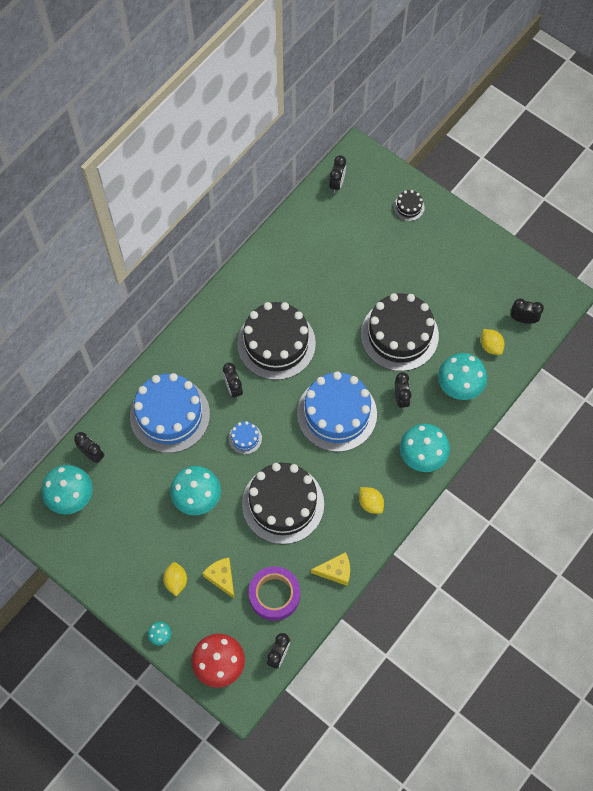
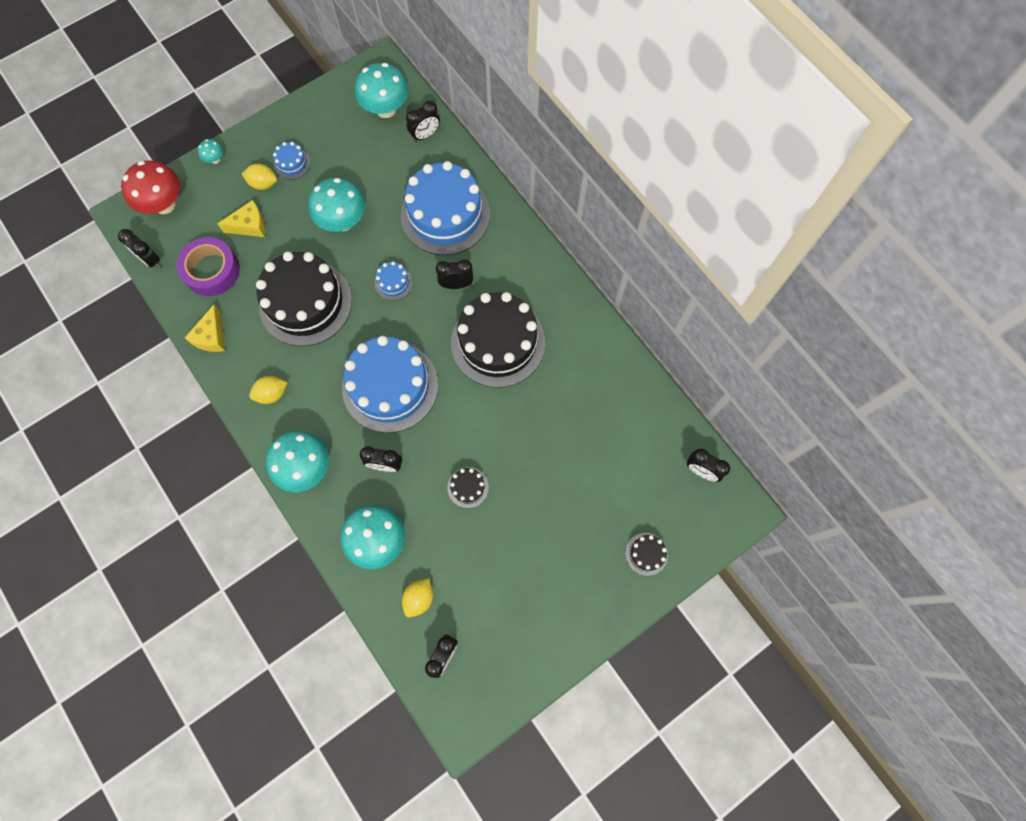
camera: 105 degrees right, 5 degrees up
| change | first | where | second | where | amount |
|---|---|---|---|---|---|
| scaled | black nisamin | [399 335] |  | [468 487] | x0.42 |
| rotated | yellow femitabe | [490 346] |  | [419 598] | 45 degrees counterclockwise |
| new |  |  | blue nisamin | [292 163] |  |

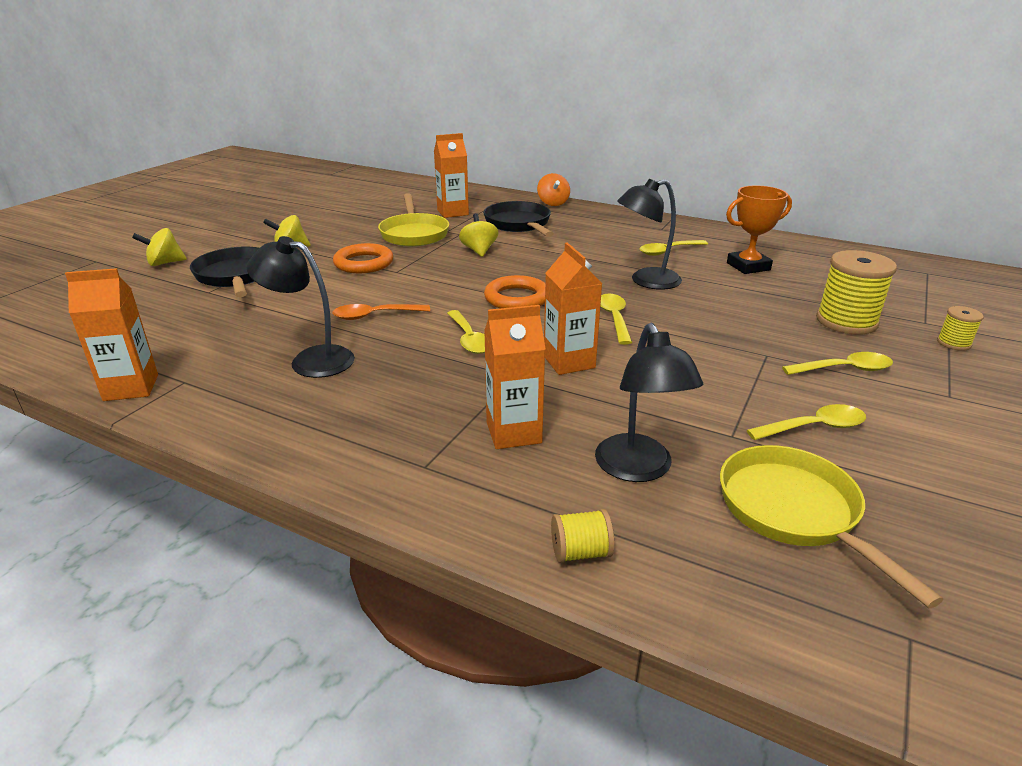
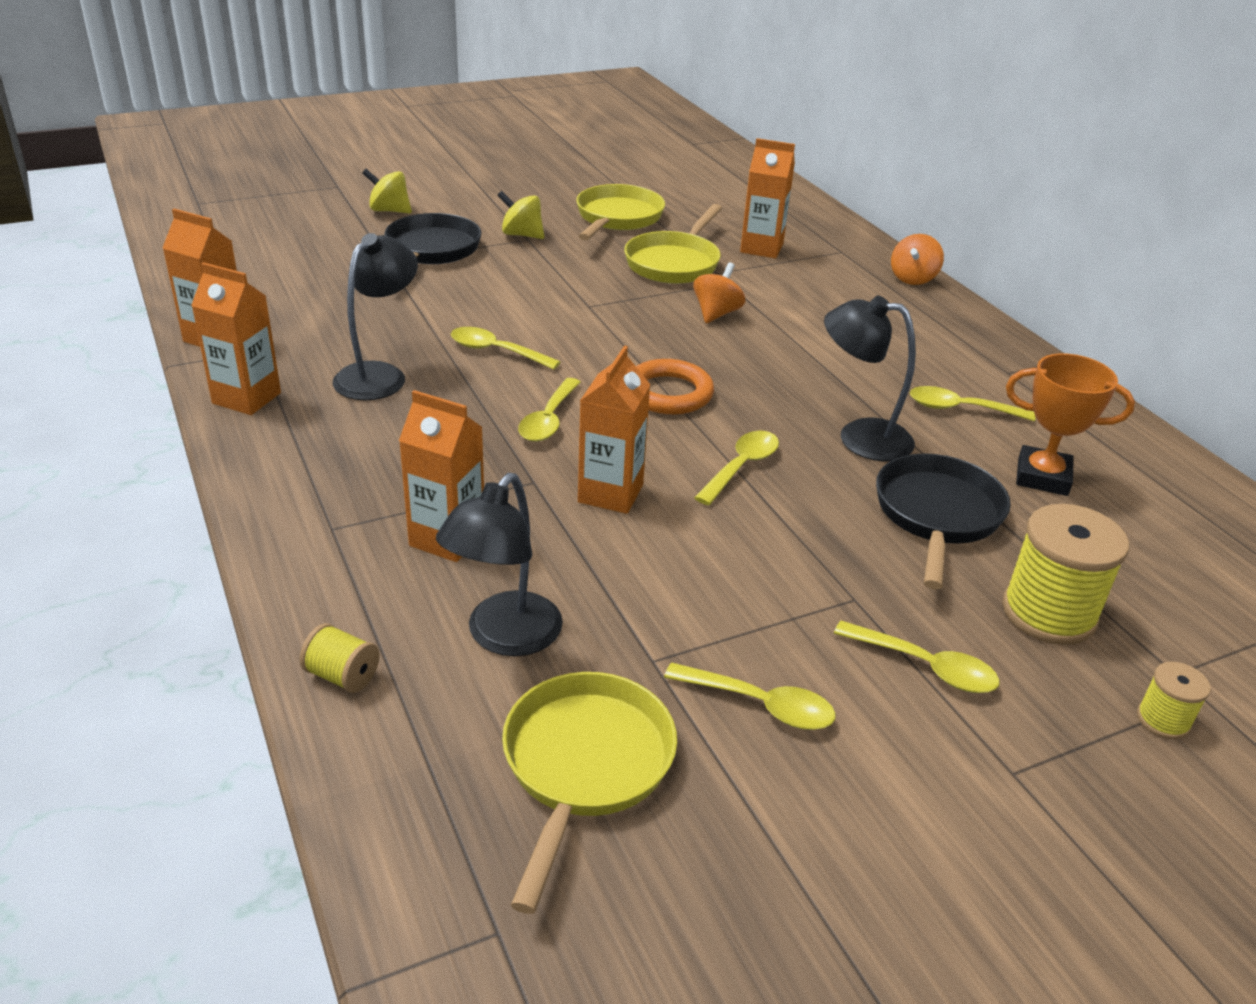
camera: 35 degrees right, 5 degrees up
| change | first | where | second | where | amount |
|---|---|---|---|---|---|
| shifted | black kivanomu | [519 224] |  | [937 515] |  |
| repainted | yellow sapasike | [479 250] | orange sapasike | [716 314] |  |
| rotated | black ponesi | [311 359] |  | [379 375] | 60 degrees clockwise |
| gone | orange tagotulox | [364 263] |  |  |  |
| repainted | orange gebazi | [375 316] | yellow gebazi | [496 351] |  |
| new |  |  | yellow kivanomu | [617 218] |  |
| new |  |  | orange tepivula | [246 398] |  |

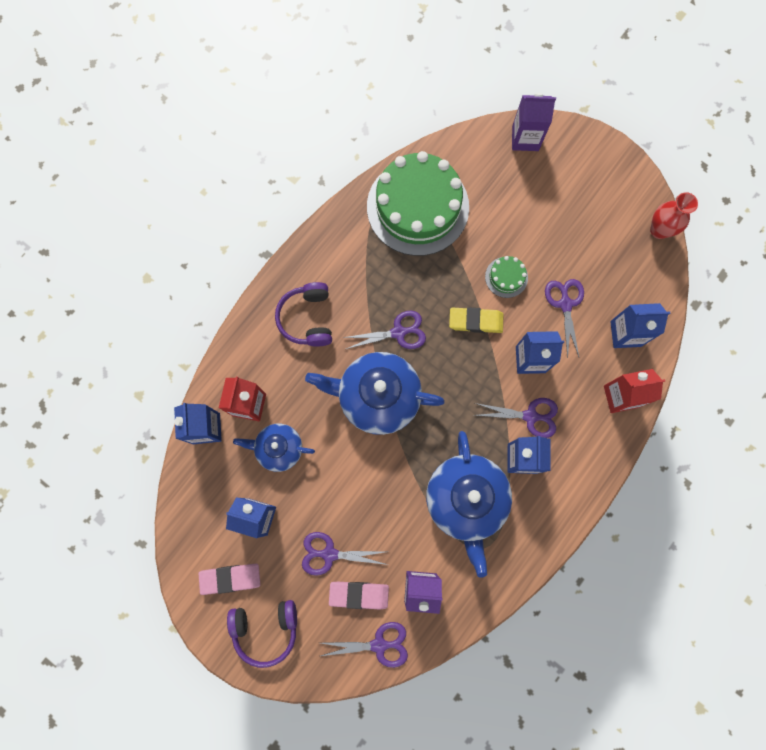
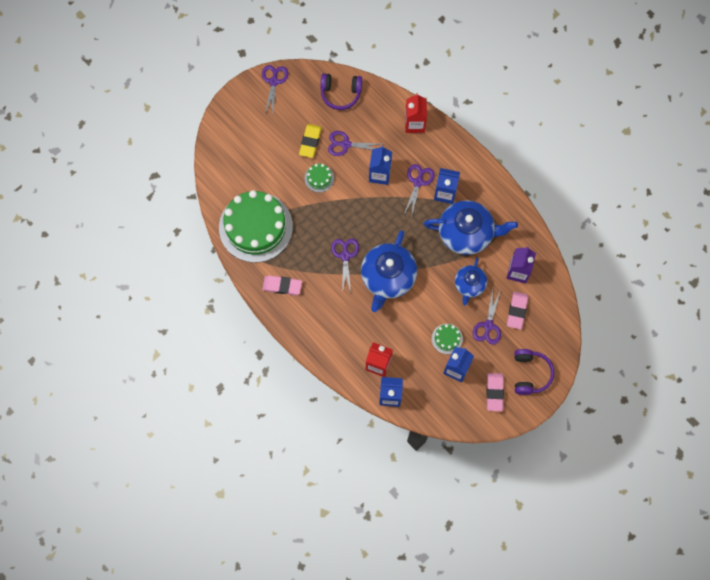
camera: 80 degrees left, 5 degrees down
| change | first | where | second | where | amount |
|---|---|---|---|---|---|
| gone | purple tepivula | [525 138] |  |  |  |
| gone | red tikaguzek | [659 230] |  |  |  |
| shifted | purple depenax | [307 318] |  | [340 94] |  |
| gone | blue tepivula | [625 333] |  |  |  |
| shifted | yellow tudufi | [475 321] |  | [310 142] |  |
| shifted | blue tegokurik | [278 448] |  | [469 285] |  |
| shifted | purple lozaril | [379 644] |  | [274 81] |  |
| new |  |  | pink tudufi | [282 286] |  |
| new |  |  | green nisamin | [447 338] |  |

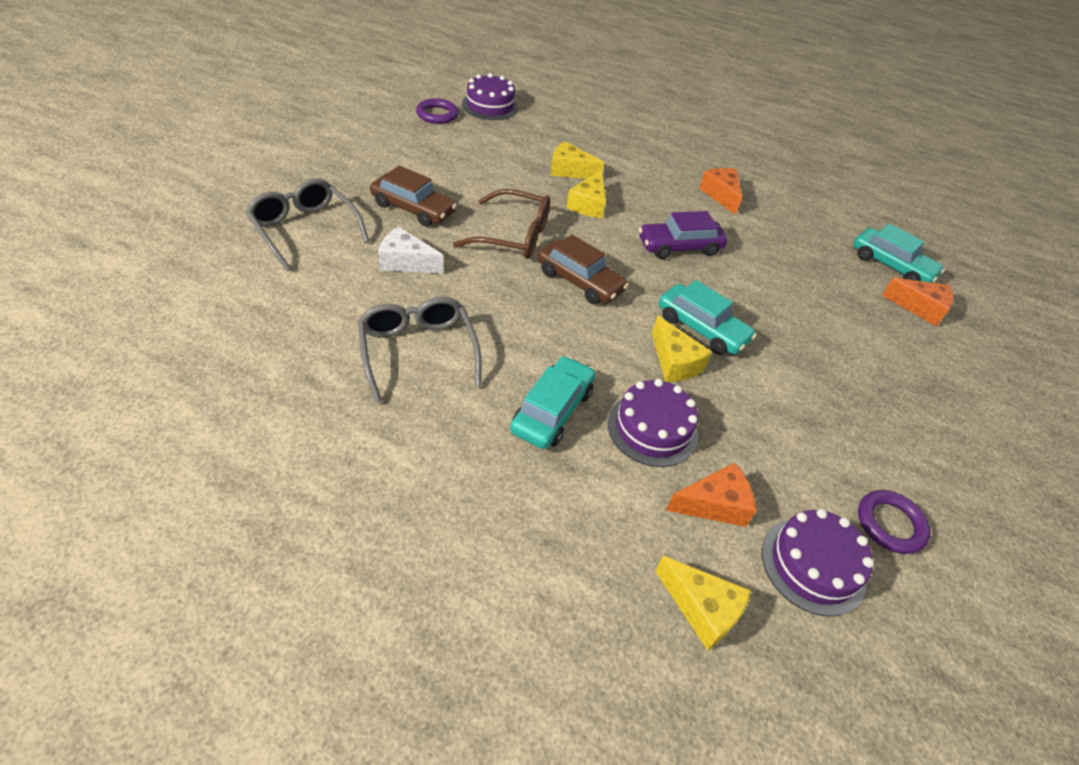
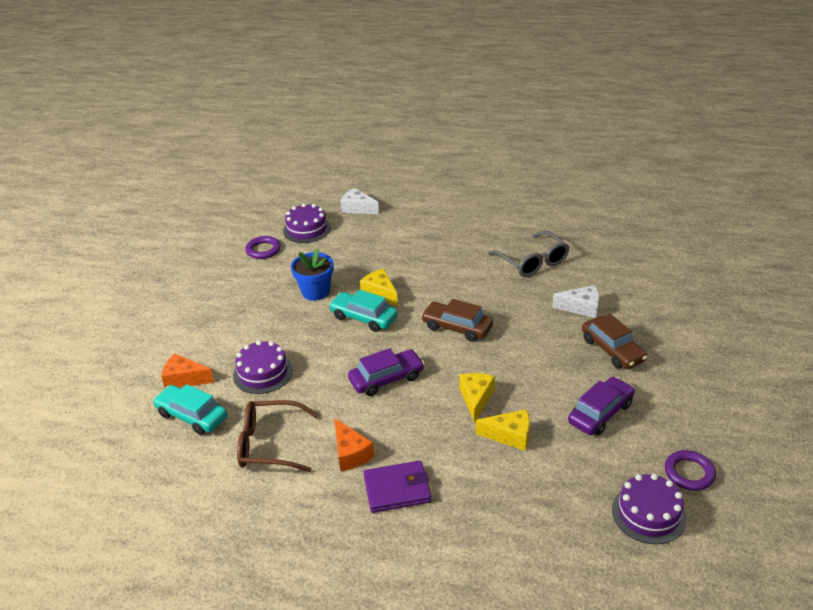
camera: 175 degrees right, 10 degrees down
| change | first | where | second | where | amount |
|---|---|---|---|---|---|
| rotated | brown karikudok | [413 208] |  | [612 350] | 135 degrees counterclockwise |
| gone | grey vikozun | [305 230] |  |  |  |
| shifted | brown vikozun | [513 236] |  | [270 444] |  |
| gone | turquoise karikudok | [552 411] |  |  |  |
| shifted | purple nisamin | [652 429] |  | [263 373] |  |
| gone | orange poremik | [714 504] |  |  |  |
| repainted | yellow poremik | [702 609] | white poremik | [357 208] |  |
| new |  |  | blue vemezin | [315 292] |  |
| new |  |  | purple karikudok | [600 413] |  |
| new |  |  | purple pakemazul | [397 489] |  |

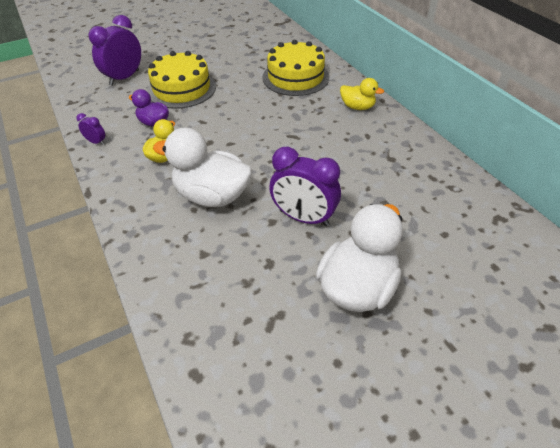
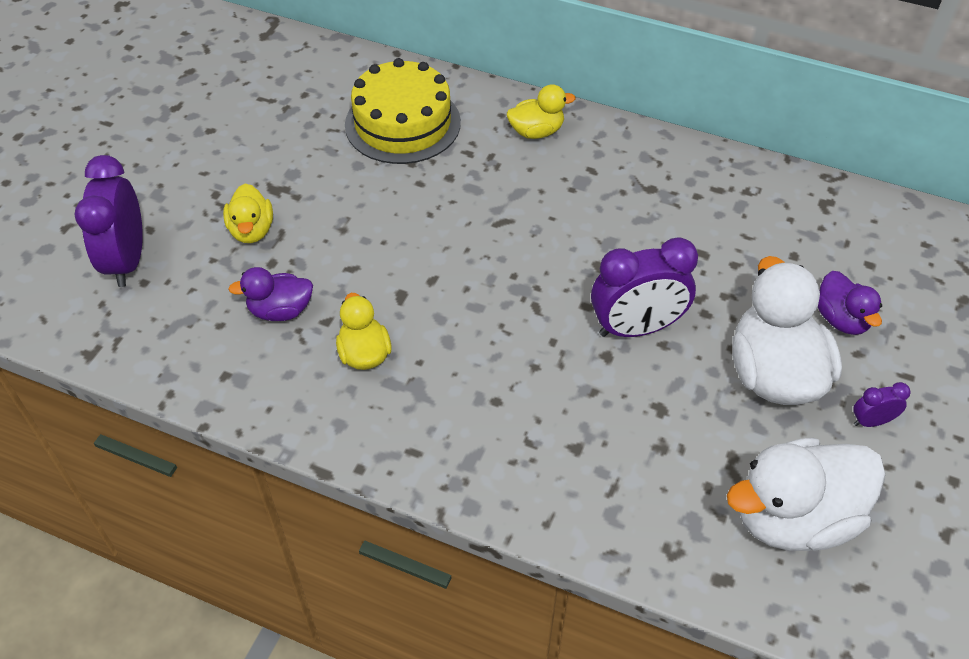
camera: 40 degrees left, 5 degrees up
| change | first | where | second | where | amount |
|---|---|---|---|---|---|
| swapped | yellow nisamin | [181 89] | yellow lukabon | [252 230] |  |
| shifted | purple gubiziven | [96 142] |  | [871 421] |  |
| shifted | white lukabon | [212 196] |  | [793 517] |  |
| new |  |  | purple lukabon | [841 319] |  |

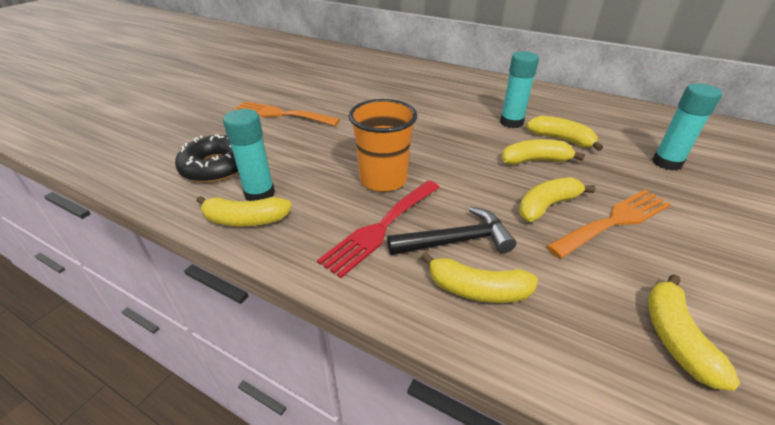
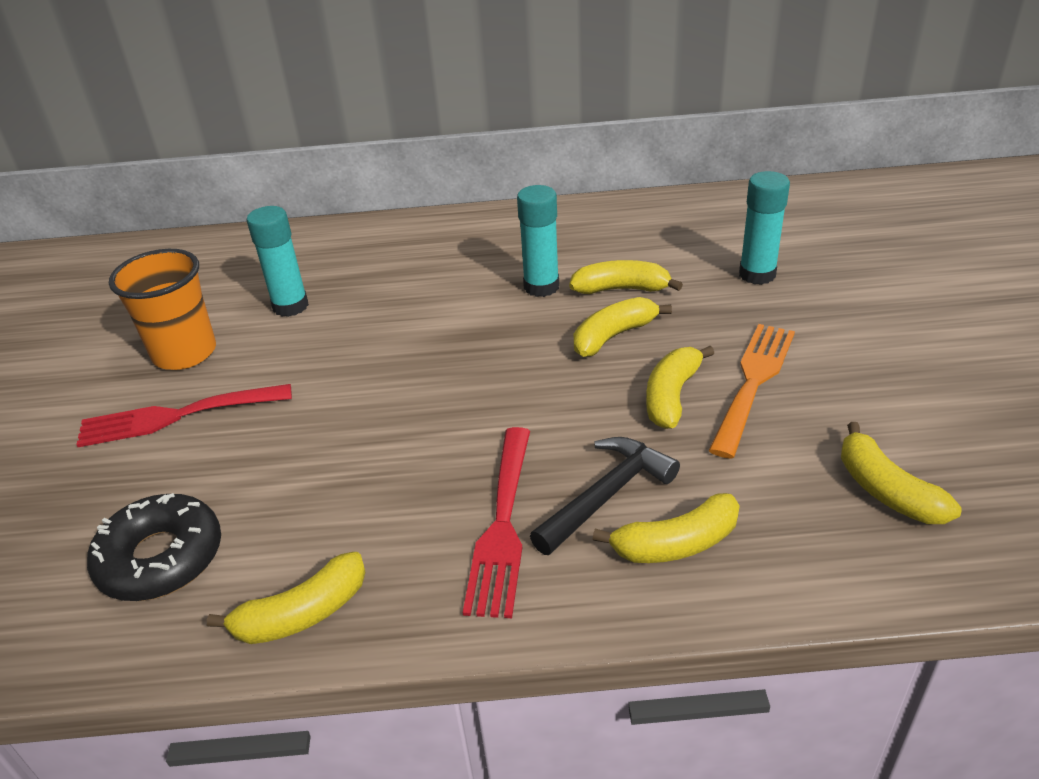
camera: 30 degrees left, 0 degrees up
| change | first | where | second | where | amount |
|---|---|---|---|---|---|
| shifted | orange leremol | [383 179] |  | [184 353] |  |
| repainted | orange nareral | [281 114] | red nareral | [176 416] |  |
| shifted | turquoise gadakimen | [260 194] |  | [290 306] |  |

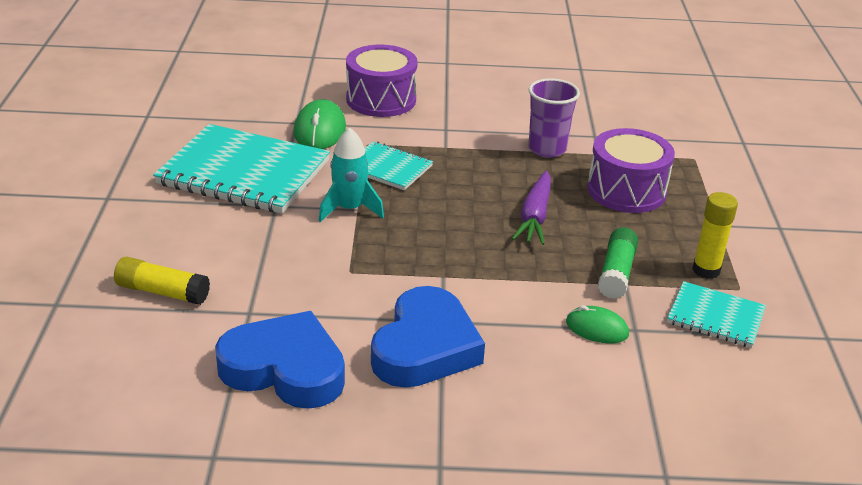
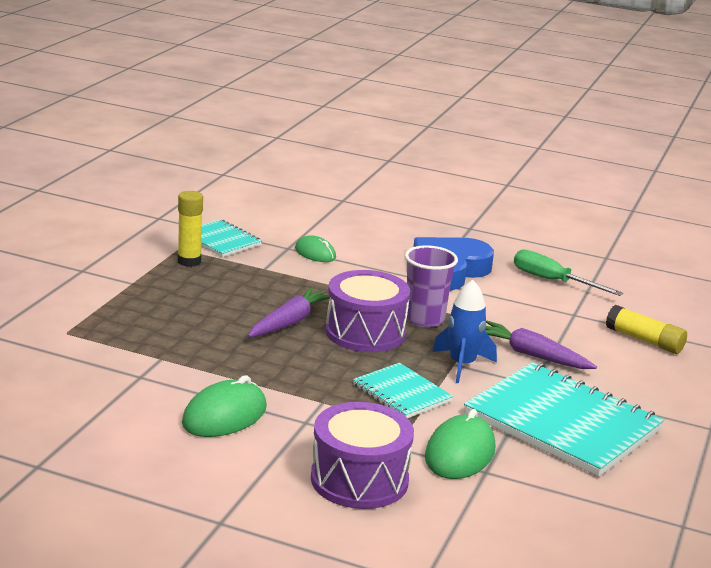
camera: 160 degrees left, 10 degrees down
| change | first | where | second | where | amount |
|---|---|---|---|---|---|
| shifted | purple leremol | [547 149] |  | [424 319] |  |
| repainted | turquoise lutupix | [350 209] | blue lutupix | [462 365] |  |
| shifted | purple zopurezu | [626 190] |  | [365 332] |  |
| gone | green gadakimen | [616 273] |  |  |  |
| swapped | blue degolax | [285 369] | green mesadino | [552 281] |  |
| new |  |  | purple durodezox | [532 355] |  |
| new |  |  | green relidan | [224 416] |  |

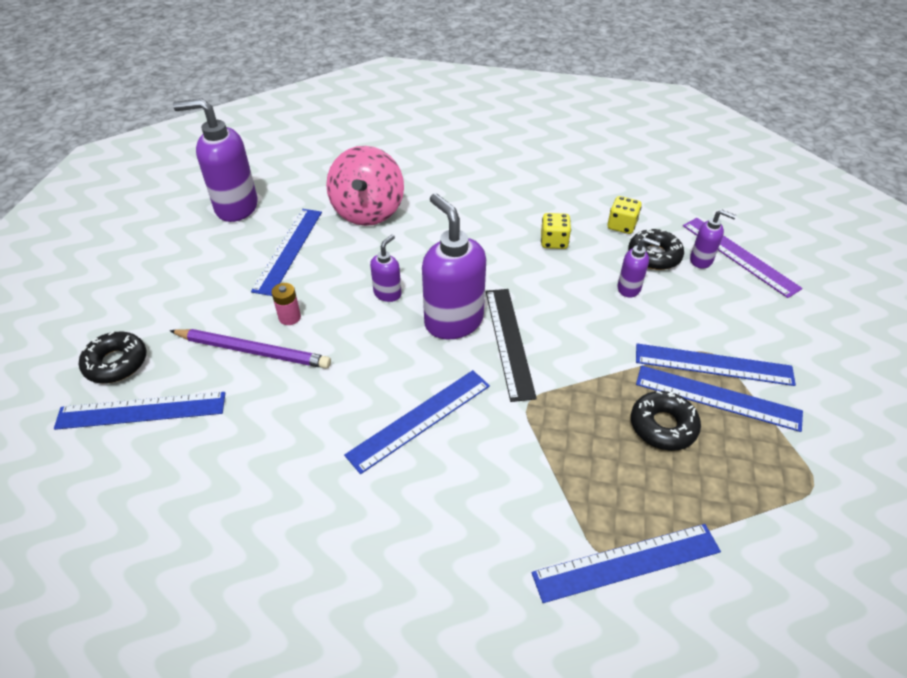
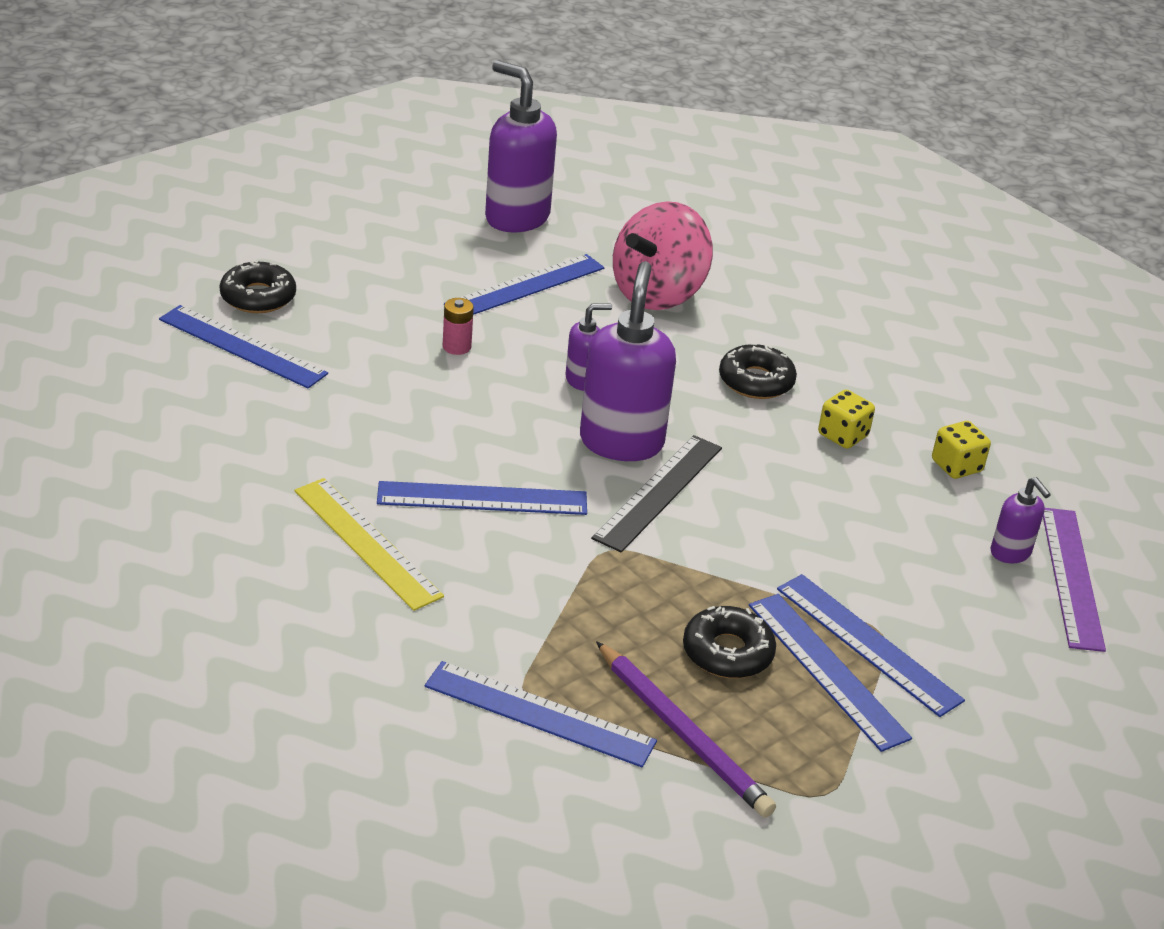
camera: 35 degrees right, 10 degrees down
| change | first | where | second | where | amount |
|---|---|---|---|---|---|
| shifted | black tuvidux | [654 255] |  | [756 381] |  |
| gone | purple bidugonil | [629 288] |  |  |  |
| shifted | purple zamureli | [253 351] |  | [683 733] |  |
| new |  |  | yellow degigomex | [367 542] |  |

